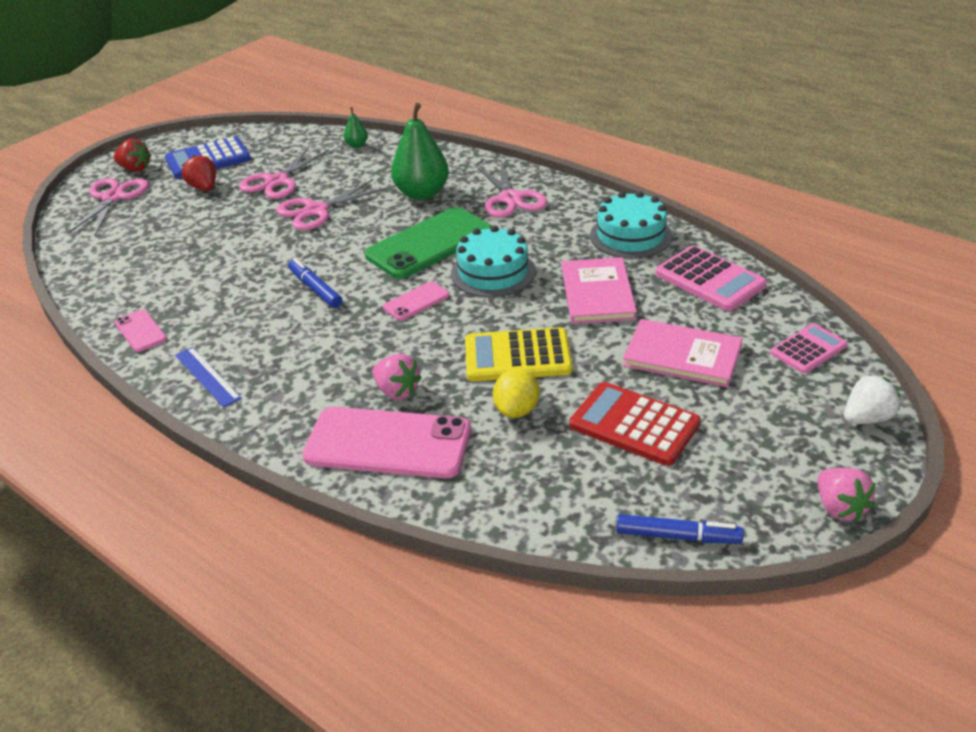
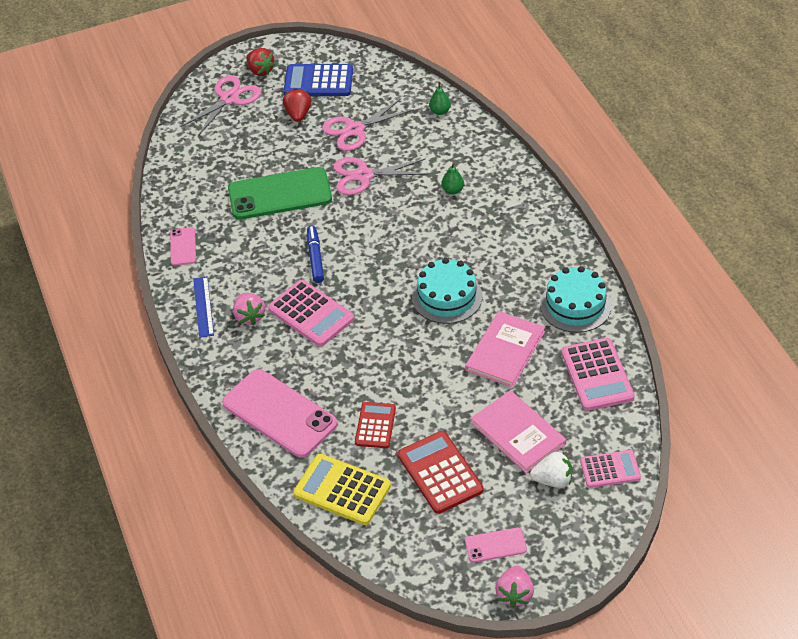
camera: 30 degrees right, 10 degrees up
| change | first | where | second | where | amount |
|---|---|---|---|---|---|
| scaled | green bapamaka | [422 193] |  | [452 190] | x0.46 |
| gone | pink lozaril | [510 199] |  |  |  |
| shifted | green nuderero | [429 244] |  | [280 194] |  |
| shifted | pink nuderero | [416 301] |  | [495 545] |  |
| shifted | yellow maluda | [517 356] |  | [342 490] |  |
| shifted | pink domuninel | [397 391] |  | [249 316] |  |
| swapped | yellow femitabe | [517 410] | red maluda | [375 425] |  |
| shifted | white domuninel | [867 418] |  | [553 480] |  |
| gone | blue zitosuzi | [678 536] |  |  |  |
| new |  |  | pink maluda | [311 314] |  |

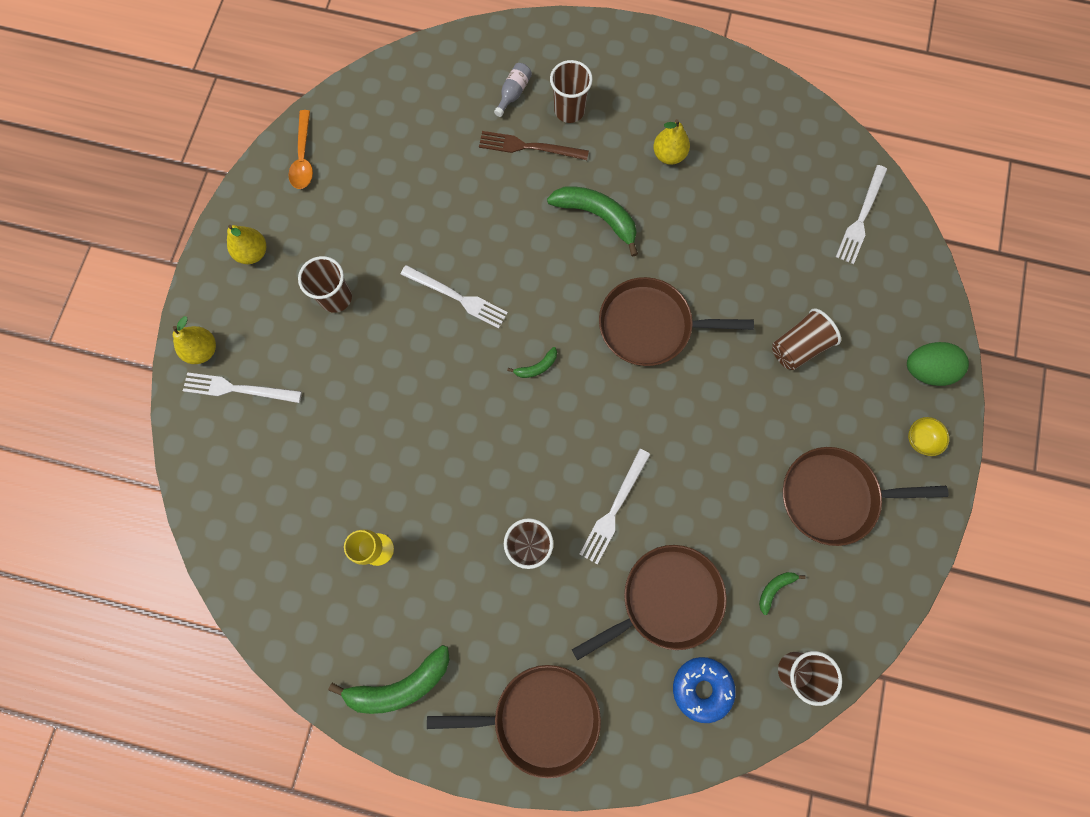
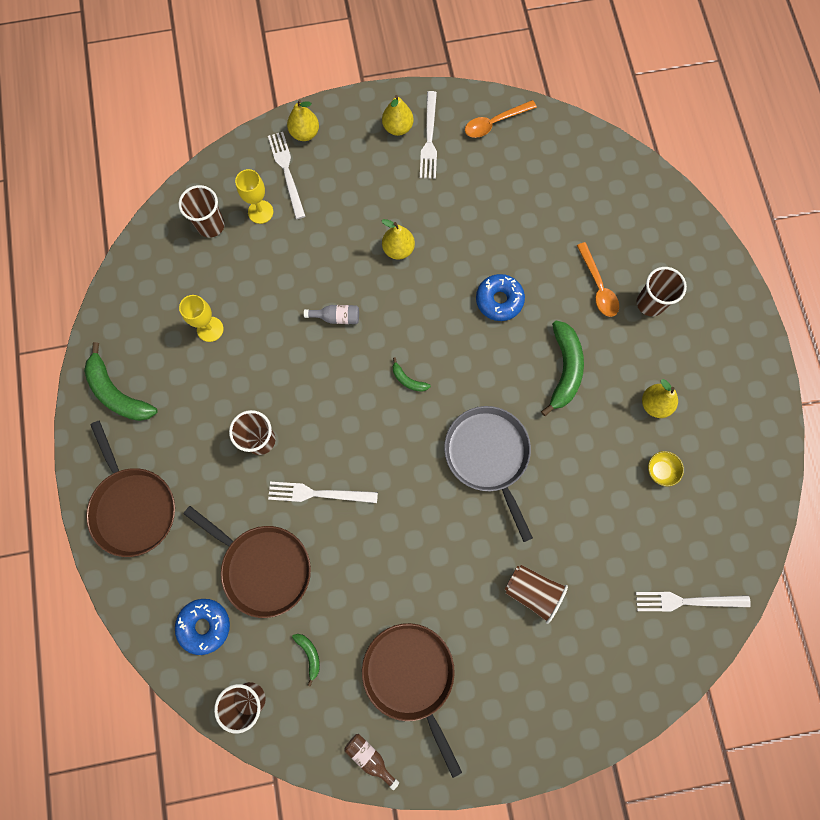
camera: 65 degrees right, 0 degrees up
| change | first | where | second | where | amount |
|---|---|---|---|---|---|
| shifted | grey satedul | [513 94] |  | [336 317] |  |
| swapped | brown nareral | [529 147] | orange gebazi | [598 286] |  |
| shifted | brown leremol | [336 298] |  | [211 225] |  |
| shifted | white nareral | [457 297] |  | [429 139] |  |
| repainted | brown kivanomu | [650 326] | grey kivanomu | [488 455] |  |
| gone | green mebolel | [926 370] |  |  |  |
| shifted | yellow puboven | [920 439] |  | [660 470] |  |
| rotated | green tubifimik | [774 589] |  | [309 655] | 45 degrees clockwise |
| new |  |  | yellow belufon | [260 212] |  |
| new |  |  | yellow bapamaka | [398 249] |  |
| new |  |  | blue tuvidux | [499 300] |  |
| new |  |  | brown satedul | [370 757] |  |

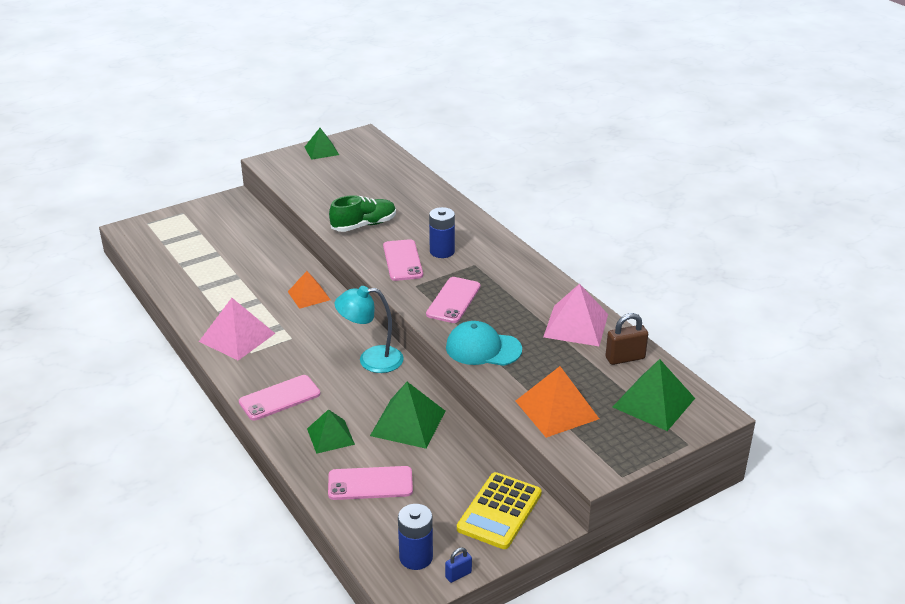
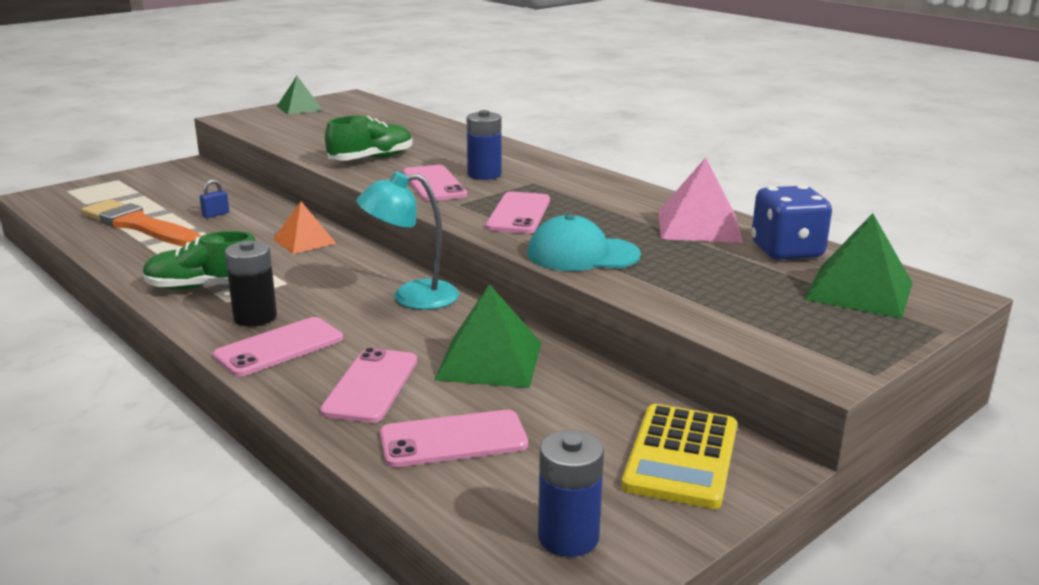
camera: 10 degrees left, 10 degrees down
| change | first | where | second | where | amount |
|---|---|---|---|---|---|
| swapped | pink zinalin | [237 337] | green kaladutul | [203 287] |  |
| swapped | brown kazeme | [625 358] | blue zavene | [786 251] |  |
| gone | orange zinalin | [556 409] |  |  |  |
| swapped | green zinalin | [330 436] | pink nuderero | [371 385] |  |
| shifted | blue kazeme | [458 575] |  | [216 214] |  |
| new |  |  | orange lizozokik | [139 225] |  |
| new |  |  | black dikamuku | [255 317] |  |

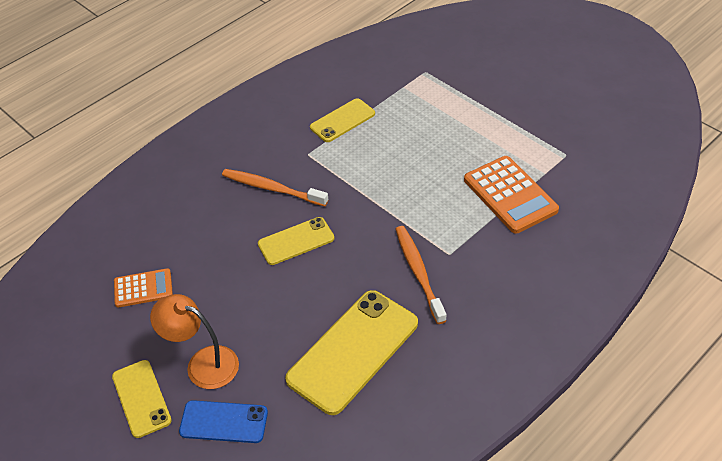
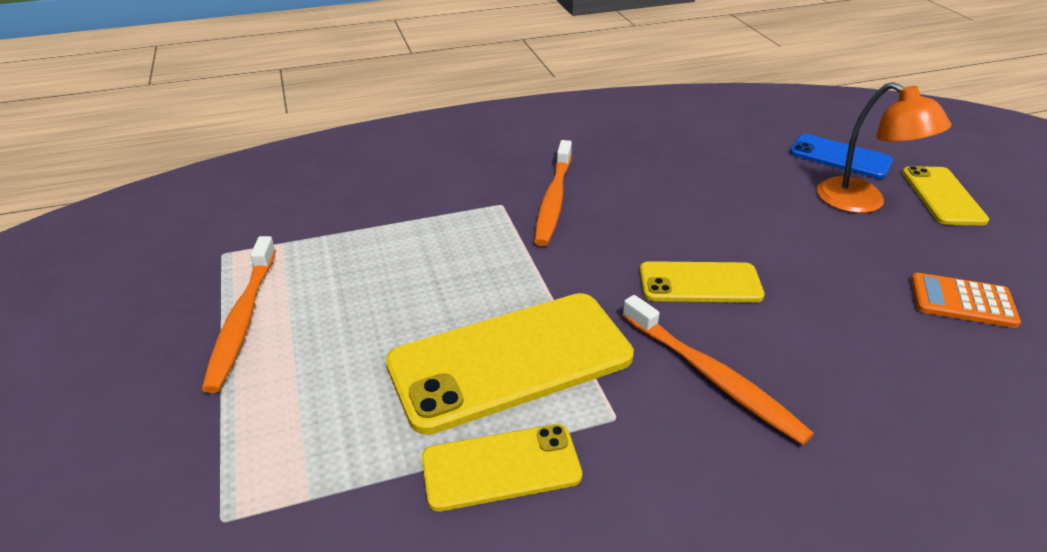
camera: 155 degrees left, 10 degrees down
| change | first | where | second | where | amount |
|---|---|---|---|---|---|
| gone | orange maluda | [510 195] |  |  |  |
| shifted | yellow nuderero | [353 351] |  | [510 360] |  |
| new |  |  | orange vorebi | [242 320] |  |

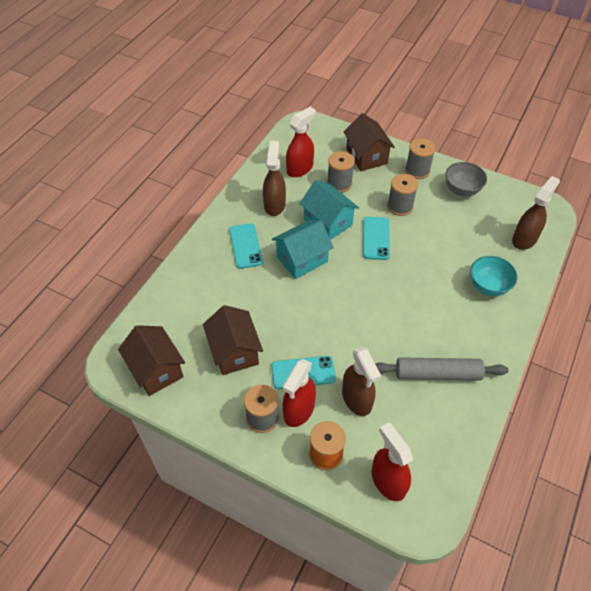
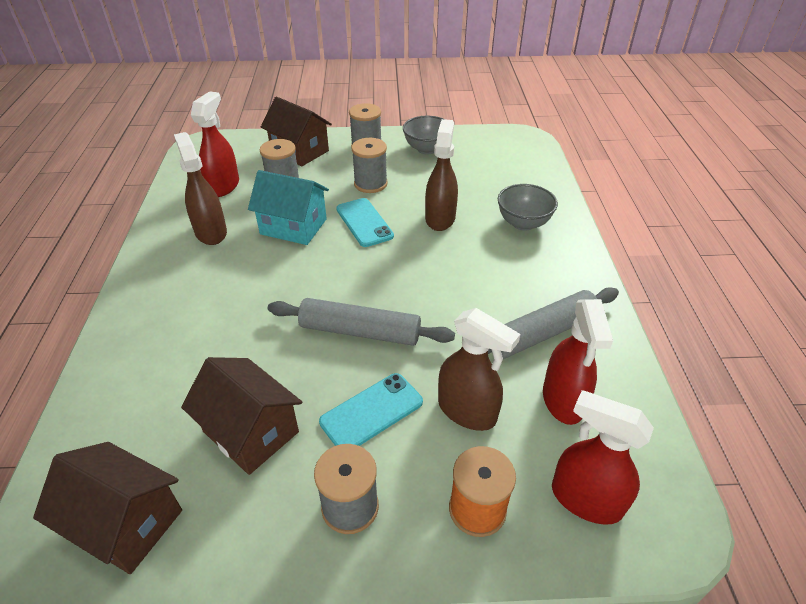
camera: 30 degrees left, 10 degrees down
| change | first | where | second | where | amount |
|---|---|---|---|---|---|
| shifted | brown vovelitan | [524 239] |  | [440 218] |  |
| gone | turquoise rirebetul | [302 259] |  |  |  |
| gone | turquoise nuderero | [245 246] |  |  |  |
| repainted | turquoise puboven | [488 286] | grey puboven | [523 223] |  |
| shifted | red vovelitan | [299 410] |  | [563 400] |  |
| new |  |  | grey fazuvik | [360 331] |  |

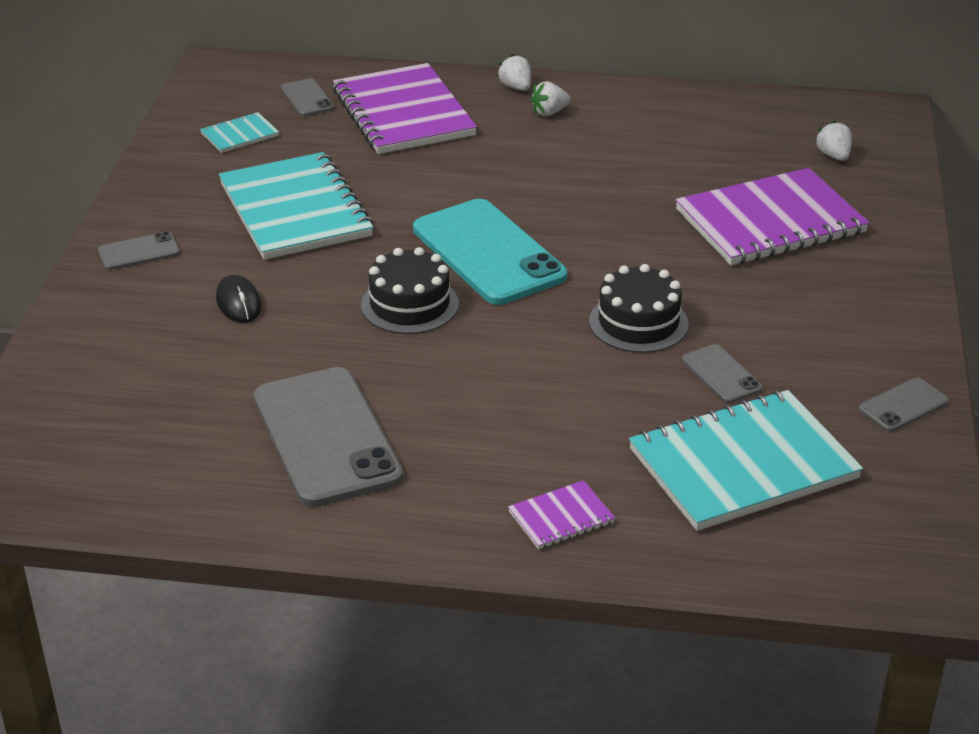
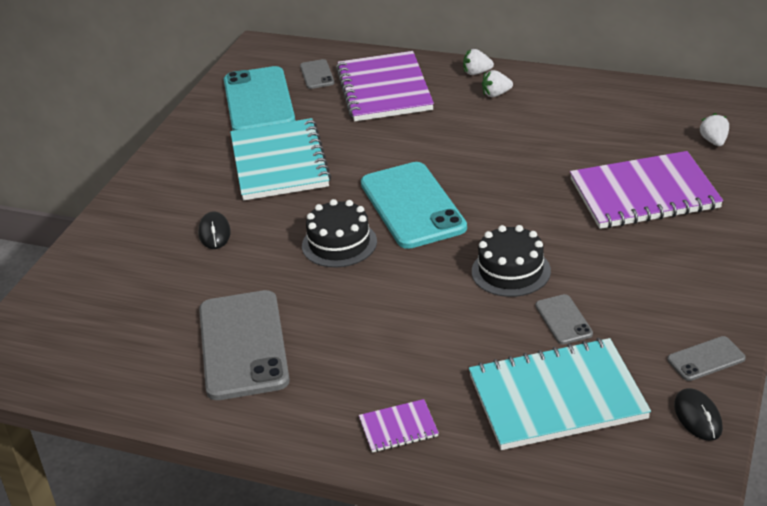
camera: 15 degrees right, 0 degrees up
| change | first | where | second | where | amount |
|---|---|---|---|---|---|
| rotated | white domuninel | [516 87] |  | [476 73] | 75 degrees counterclockwise |
| swapped | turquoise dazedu | [239 135] | turquoise nuderero | [258 101] |  |
| gone | grey nuderero | [139 252] |  |  |  |
| new |  |  | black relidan | [698 417] |  |

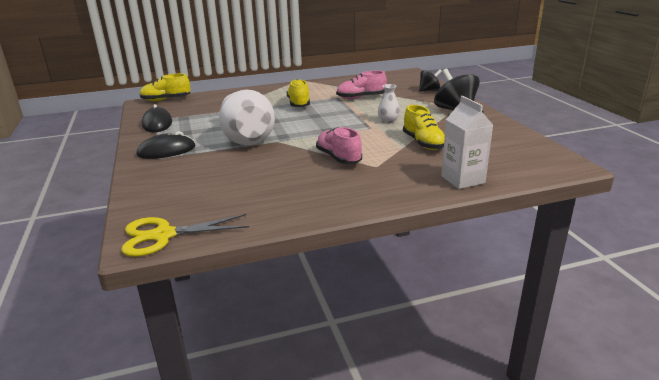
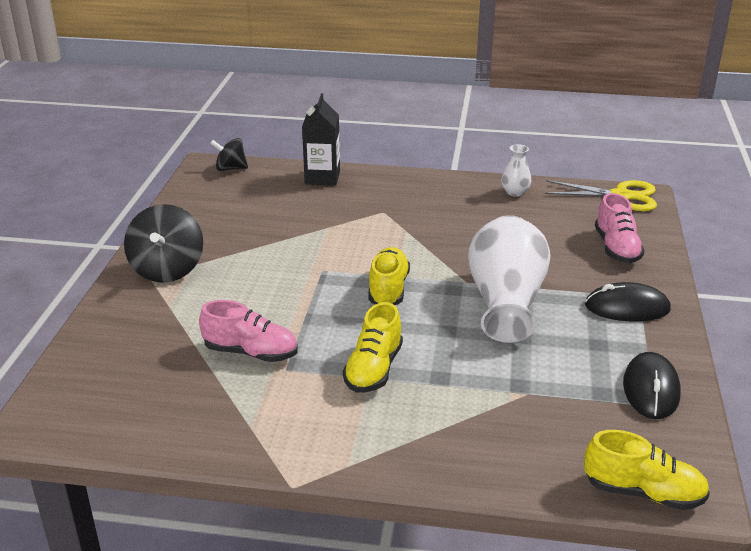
camera: 155 degrees left, 5 degrees up
| change | first | where | second | where | amount |
|---|---|---|---|---|---|
| shifted | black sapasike | [429 90] |  | [230 168] |  |
| shifted | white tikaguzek | [388 121] |  | [515 192] |  |
| repainted | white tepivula | [463 179] | black tepivula | [322 177] |  |
| shifted | yellow kaladutul | [423 143] |  | [388 289] |  |
| shifted | pink kaladutul | [338 158] |  | [616 248] |  |

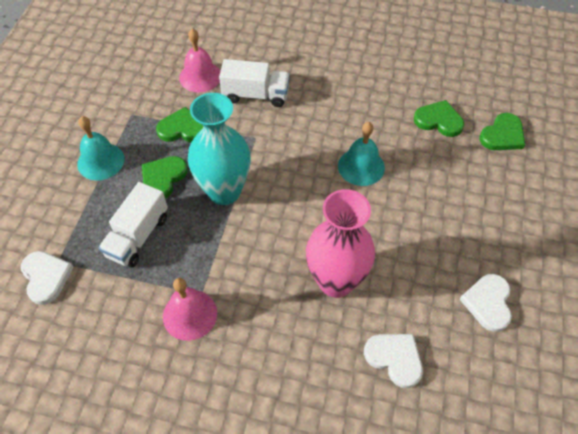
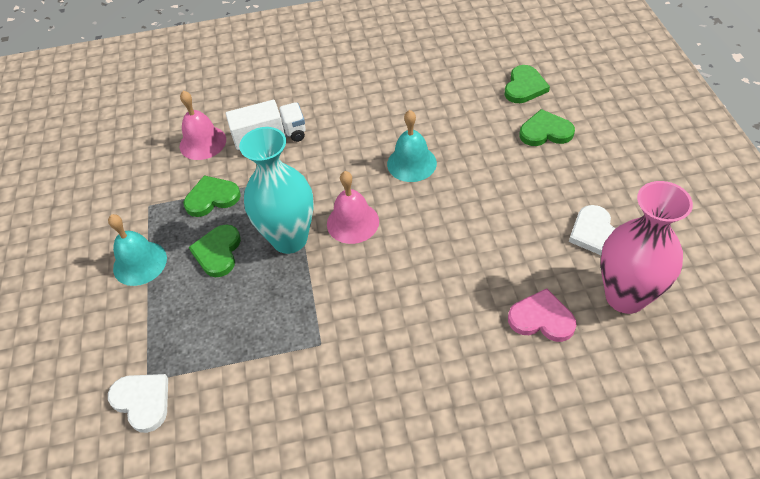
camera: 20 degrees left, 5 degrees down
| change | first | where | second | where | amount |
|---|---|---|---|---|---|
| shifted | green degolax | [438 120] |  | [545 132] |  |
| gone | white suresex | [138 236] |  |  |  |
| shifted | pink tikaguzek | [336 281] |  | [625 296] |  |
| shifted | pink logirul | [190 314] |  | [353 222] |  |
| repainted | white degolax | [394 358] | pink degolax | [541 319] |  |

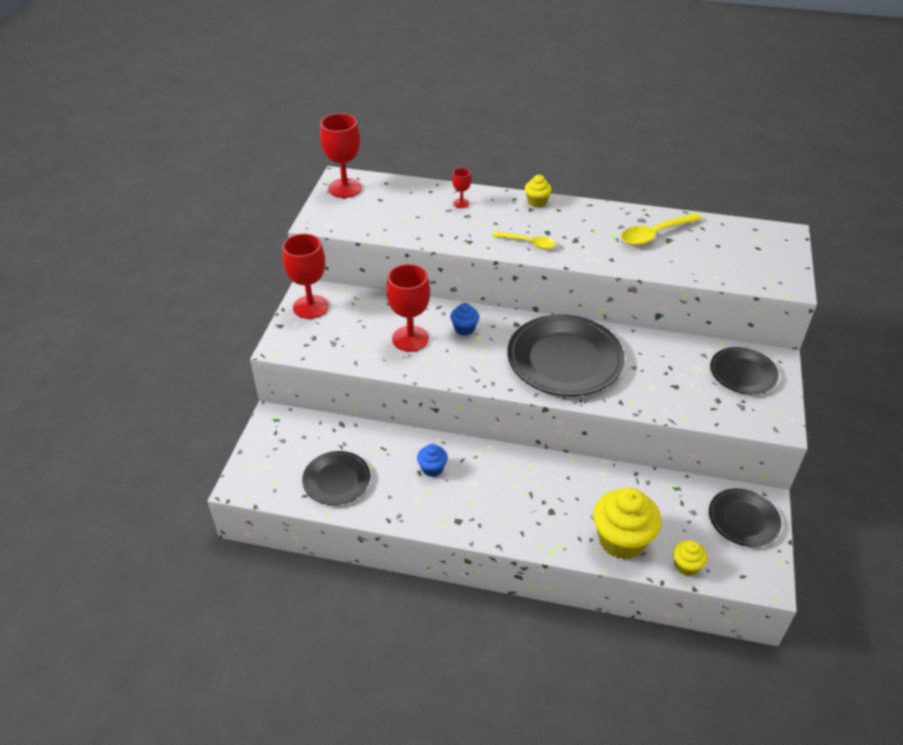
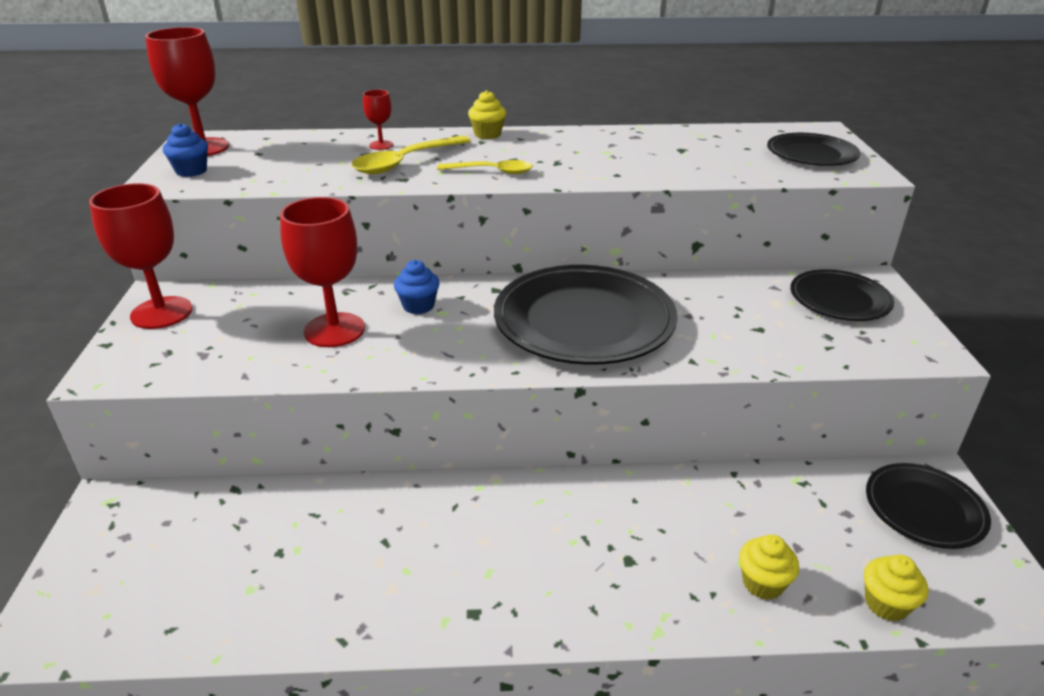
camera: 15 degrees left, 10 degrees down
| change | first | where | second | where | amount |
|---|---|---|---|---|---|
| shifted | yellow gebazi | [655 234] |  | [405 162] |  |
| shifted | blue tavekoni | [432 468] |  | [191 171] |  |
| shifted | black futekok | [336 480] |  | [811 154] |  |
| scaled | yellow tavekoni | [621 540] |  | [762 583] | x0.49 |

